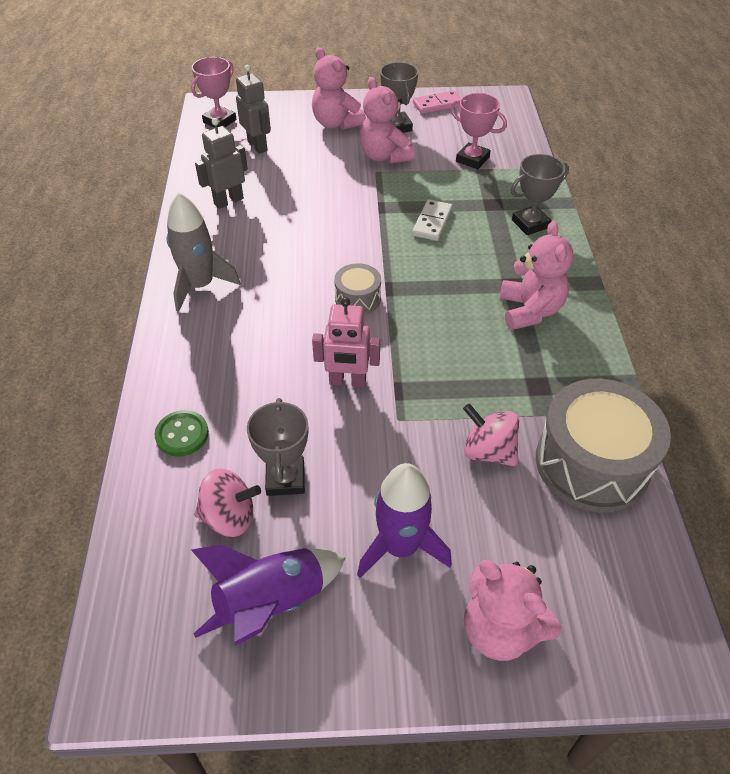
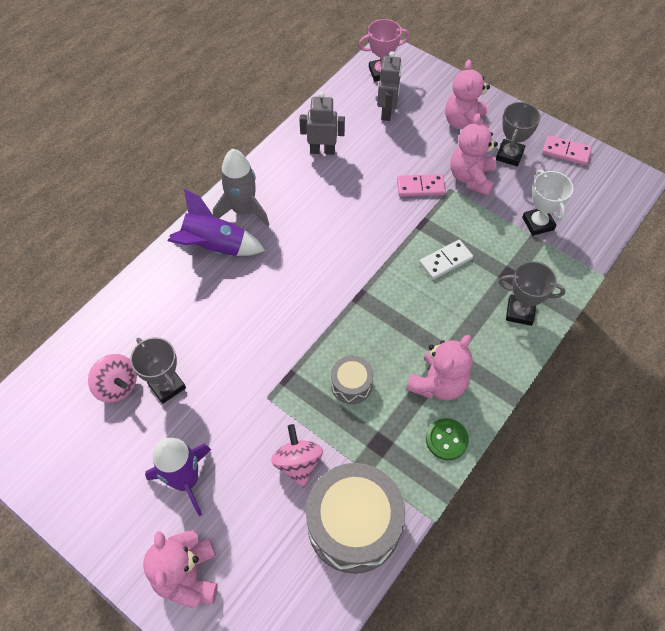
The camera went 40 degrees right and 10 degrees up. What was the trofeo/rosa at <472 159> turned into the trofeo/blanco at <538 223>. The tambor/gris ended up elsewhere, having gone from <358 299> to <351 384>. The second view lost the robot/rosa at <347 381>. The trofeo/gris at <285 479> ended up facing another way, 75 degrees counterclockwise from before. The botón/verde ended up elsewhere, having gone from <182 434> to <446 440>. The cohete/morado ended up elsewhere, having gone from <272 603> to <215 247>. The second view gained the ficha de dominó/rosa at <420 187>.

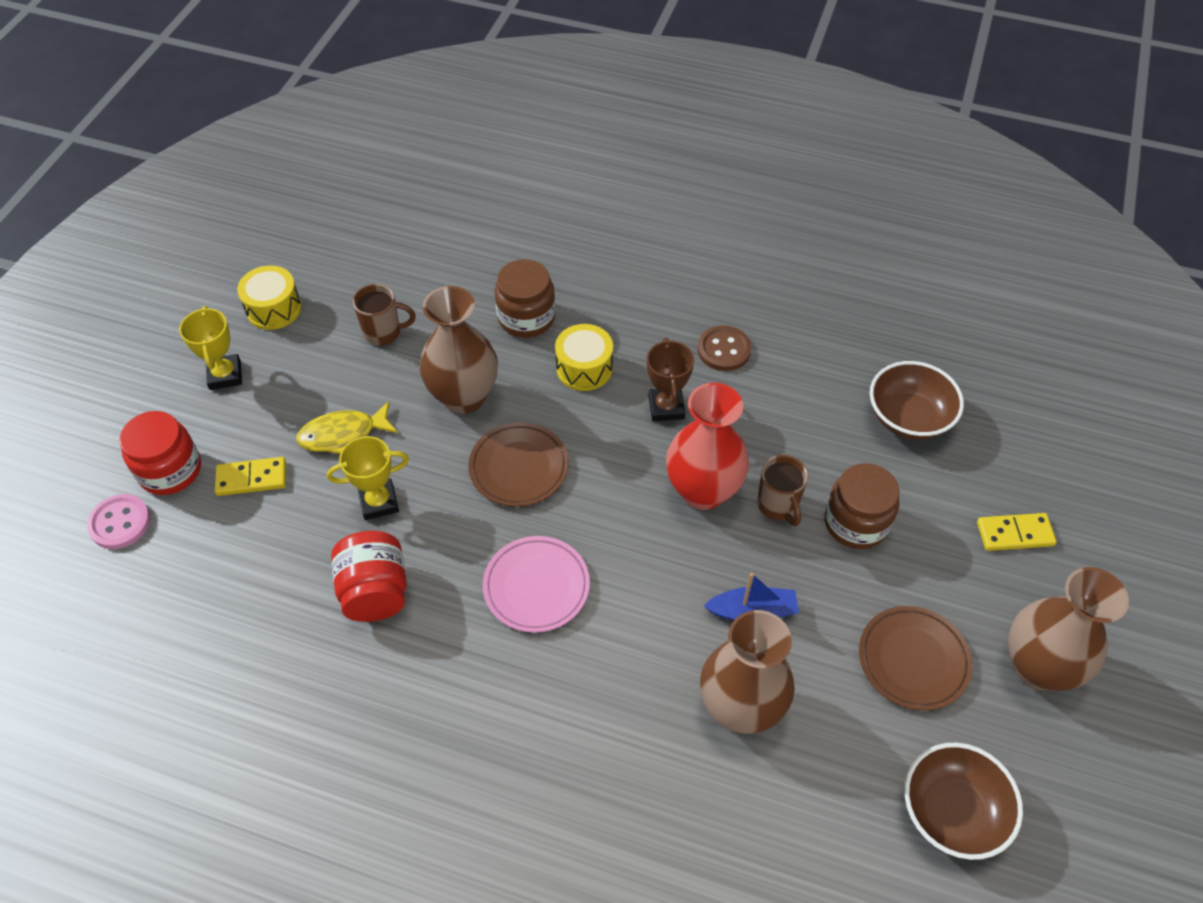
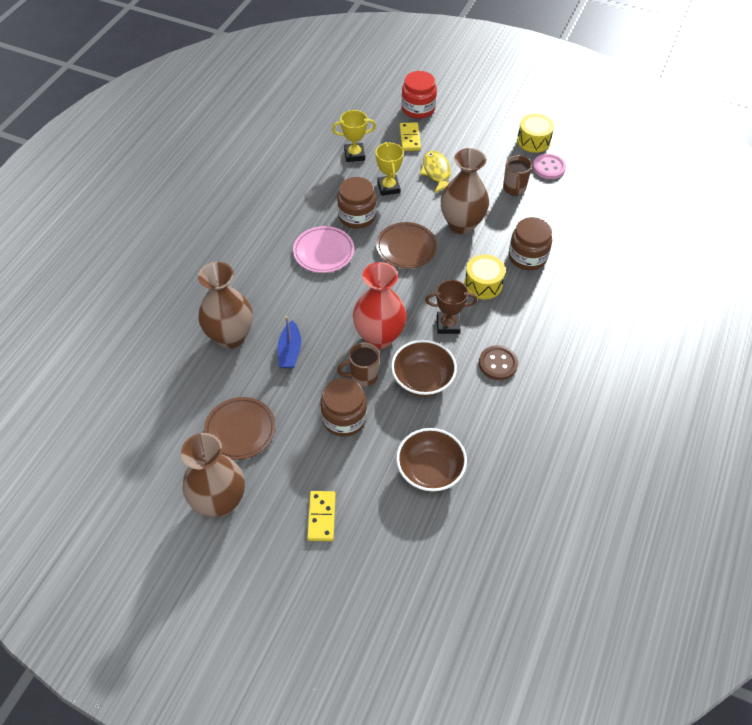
The camera went 95 degrees right and 0 degrees up. The trofeo/amarillo ended up elsewhere, having gone from <225 375> to <354 155>. The botón/rosa ended up elsewhere, having gone from <120 523> to <548 167>. The second view lost the tarro/rojo at <375 592>. The cuenco/marrón ended up elsewhere, having gone from <951 812> to <422 380>. The second view gained the tarro/marrón at <357 216>.

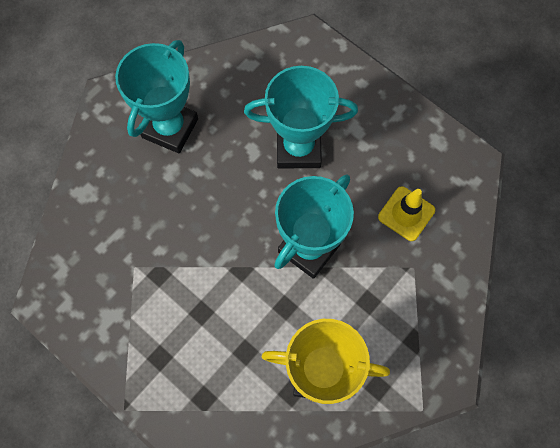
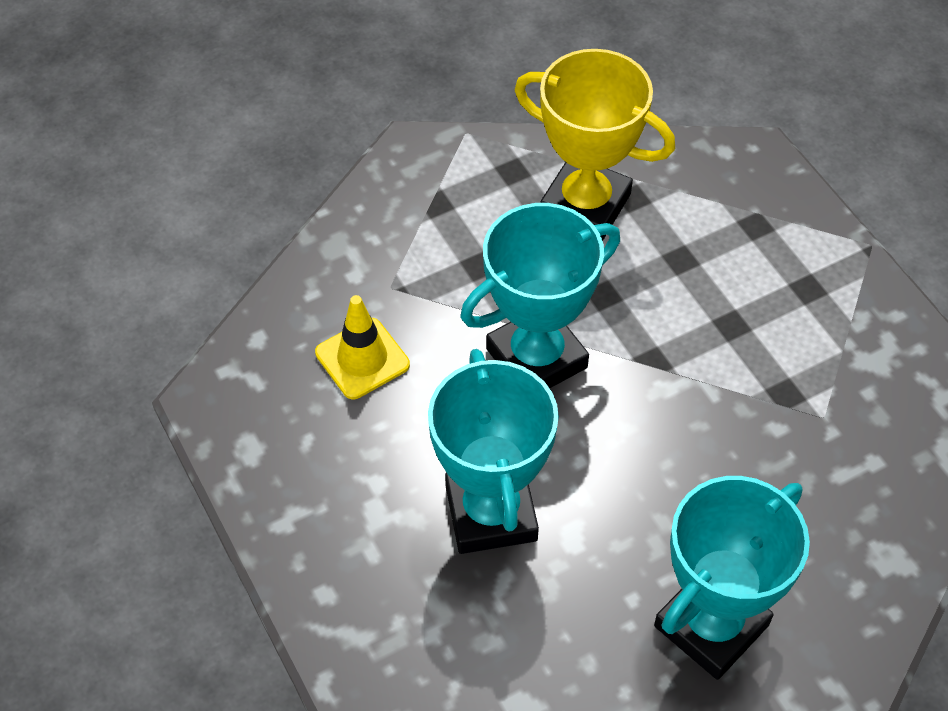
The camera went 160 degrees left and 15 degrees down. The trofeo/turquesa at <298 148> ended up facing another way, 60 degrees clockwise from before.

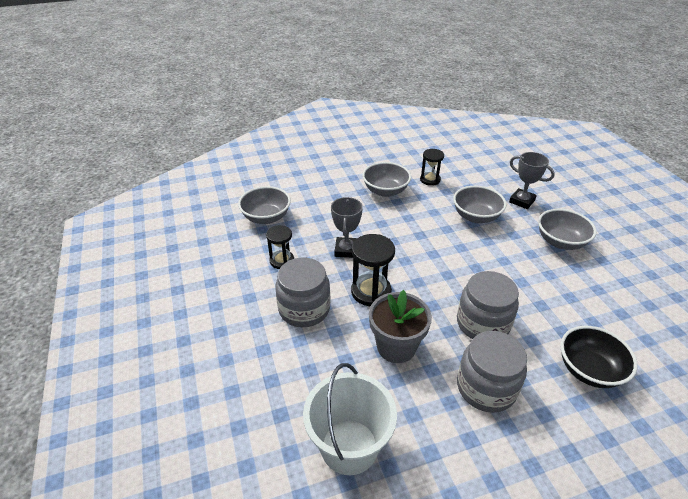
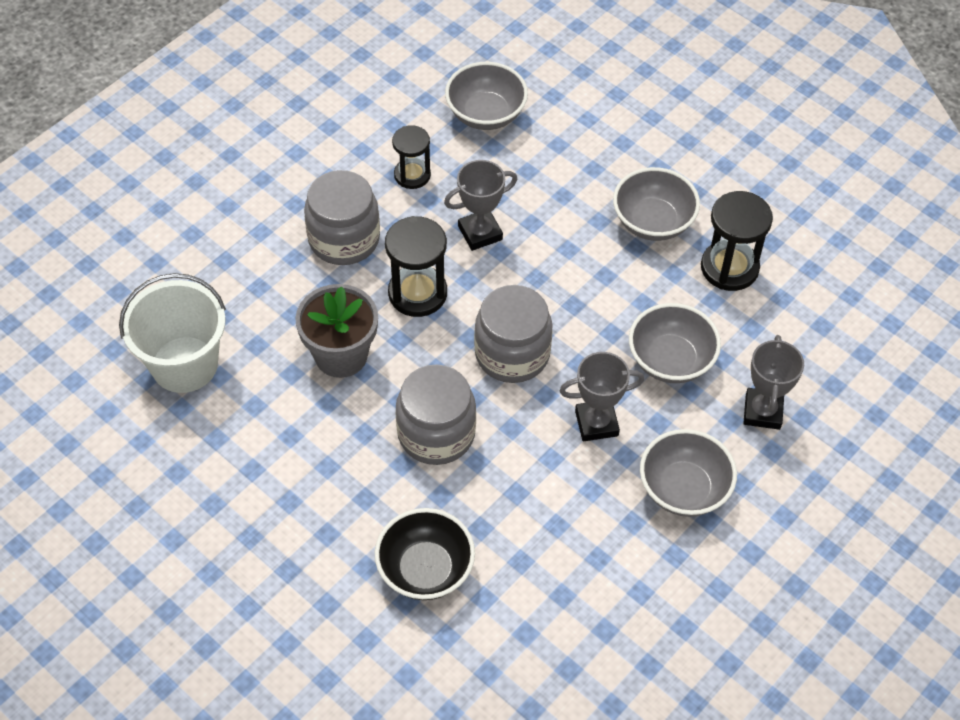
The camera went 60 degrees right and 15 degrees up. The size of the reloj de arena/negro at <430 180> changed by a factor of 1.53. The tarro/gris ended up elsewhere, having gone from <486 387> to <512 354>. The second view gained the trofeo/gris at <596 423>.

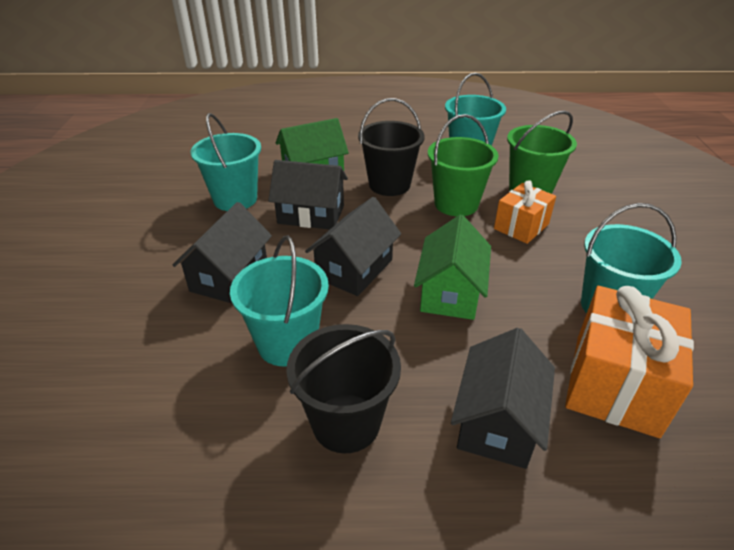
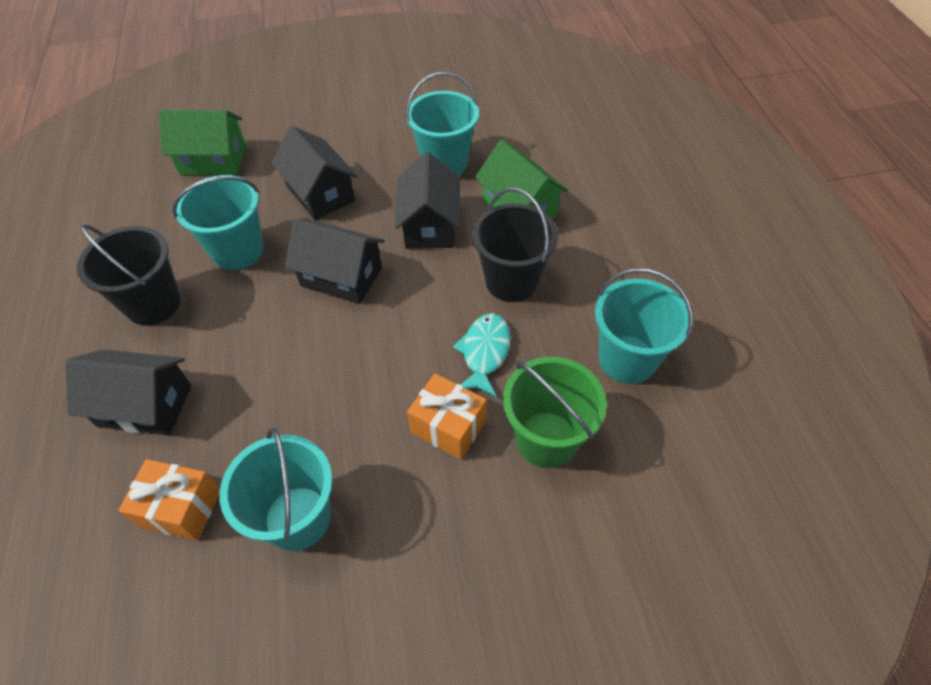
The camera went 80 degrees right and 15 degrees up. Where the balde/verde stood at <456 204>, the pez/turquesa came to stand at <484 353>. The casa/negro at <229 277> ended up facing another way, 45 degrees clockwise from before. The casa/verde ended up elsewhere, having gone from <450 292> to <213 160>. The size of the regalo/naranja at <615 384> changed by a factor of 0.61.

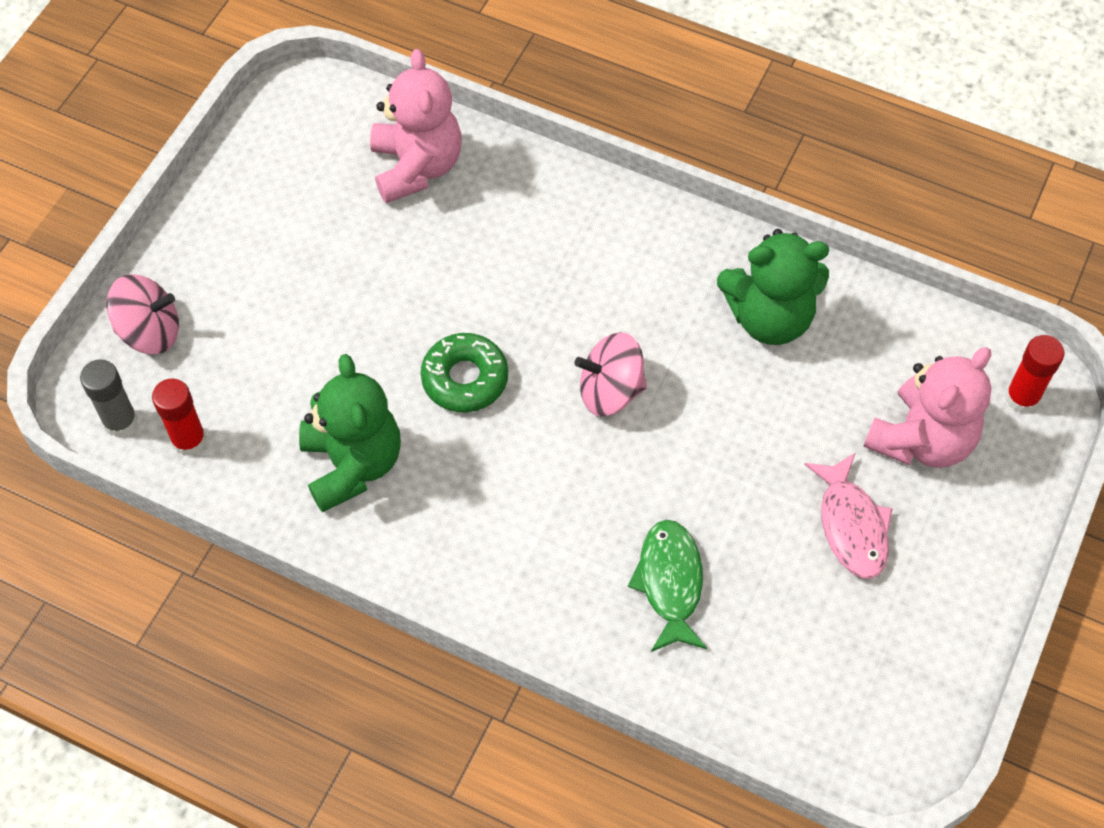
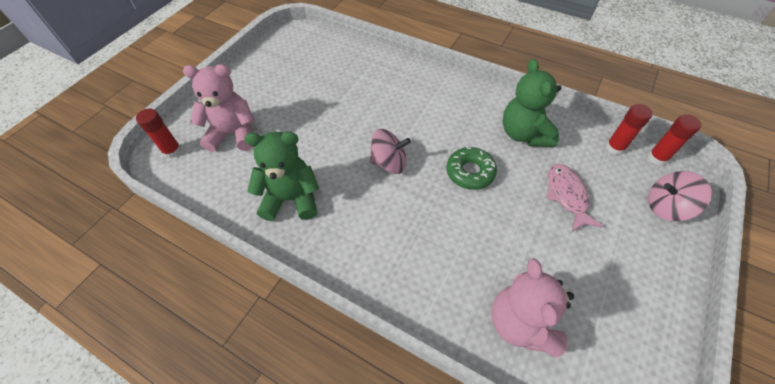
The camera went 175 degrees left and 5 degrees down. The osito/rosa at <921 440> ended up facing another way, 45 degrees clockwise from before. What was the barra de pegamento/gris at <120 422> turned into the barra de pegamento/rojo at <657 158>. The pez/rosa ended up elsewhere, having gone from <851 526> to <566 195>. The second view lost the pez/verde at <670 582>.

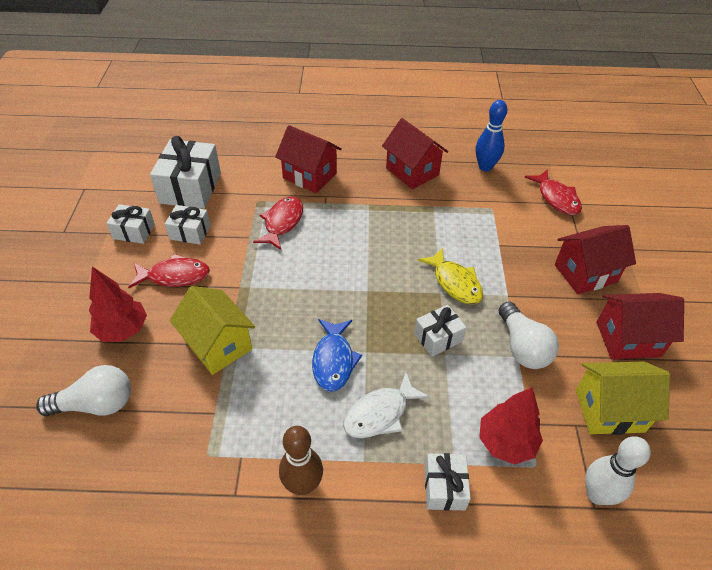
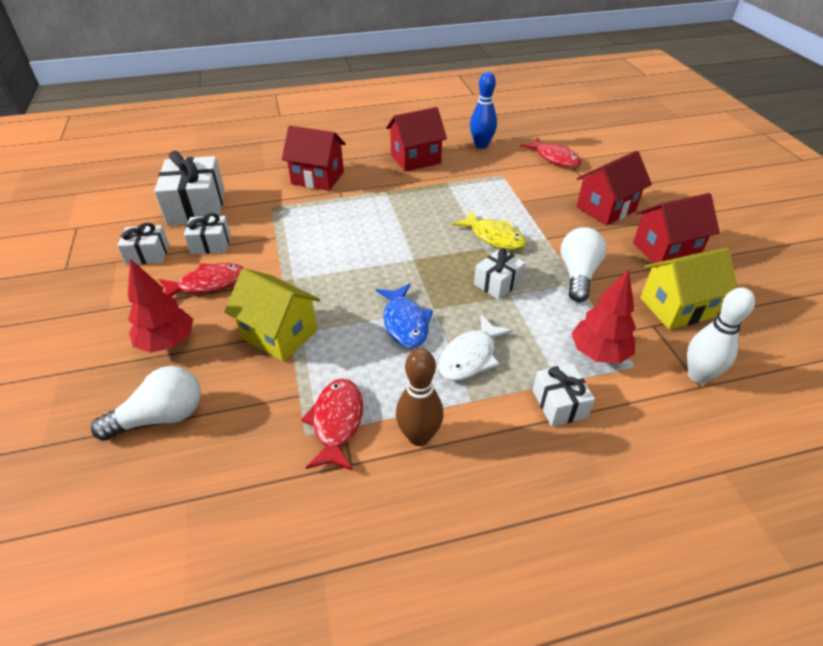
The camera went 15 degrees left and 5 degrees down. The casa/rojo at <412 172> ended up facing another way, 60 degrees counterclockwise from before. The pez/rojo ended up elsewhere, having gone from <282 223> to <337 422>. The bombilla/blanco at <522 347> ended up facing another way, 135 degrees counterclockwise from before.

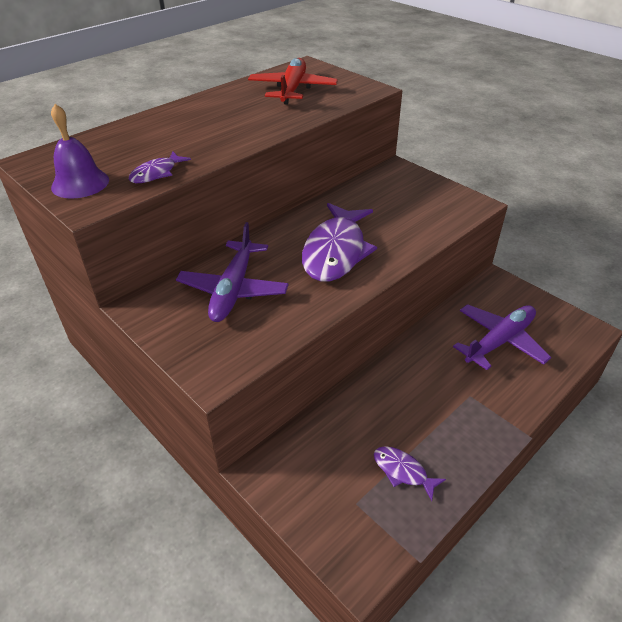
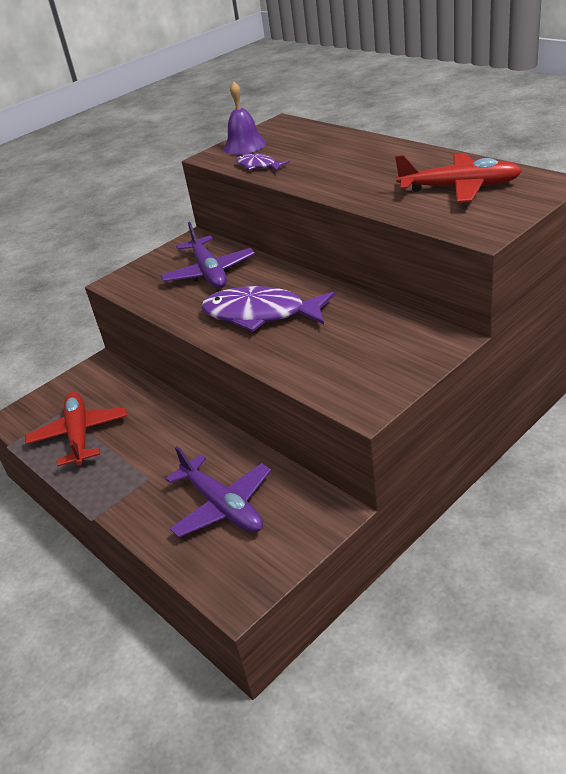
The camera went 95 degrees right and 5 degrees down. The avión/morado at <233 289> ended up facing another way, 120 degrees counterclockwise from before. Where the pez/morado stood at <403 471>, the avión/rojo came to stand at <79 435>.

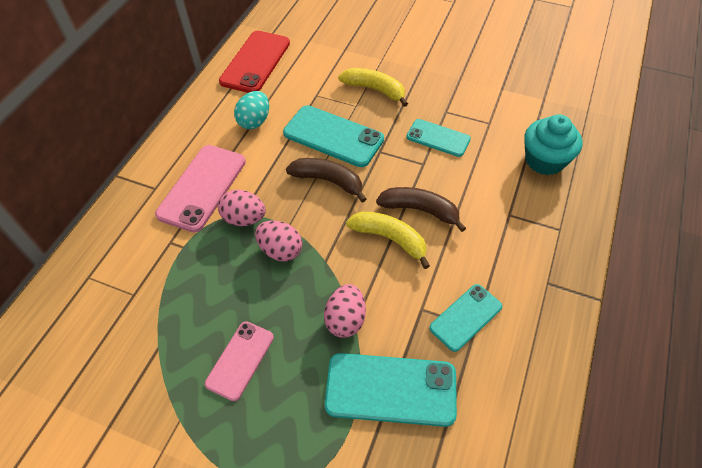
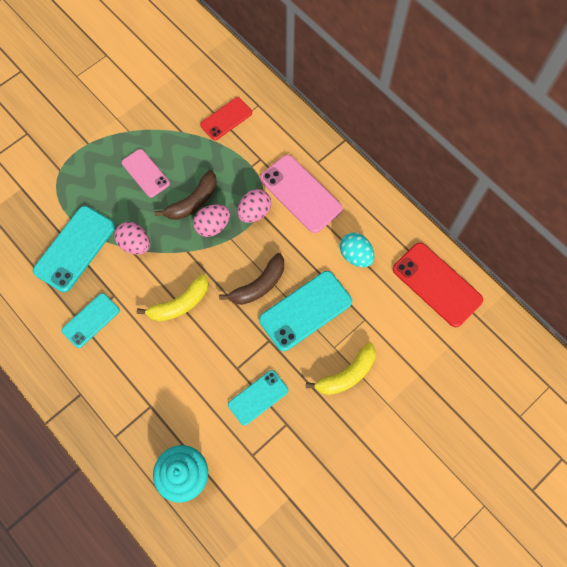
The camera went 115 degrees right and 15 degrees up. The plátano/marrón ended up elsewhere, having gone from <420 210> to <193 202>. The móvil/turquesa at <465 317> ended up facing another way, 60 degrees clockwise from before. The second view gained the móvil/rojo at <226 119>.

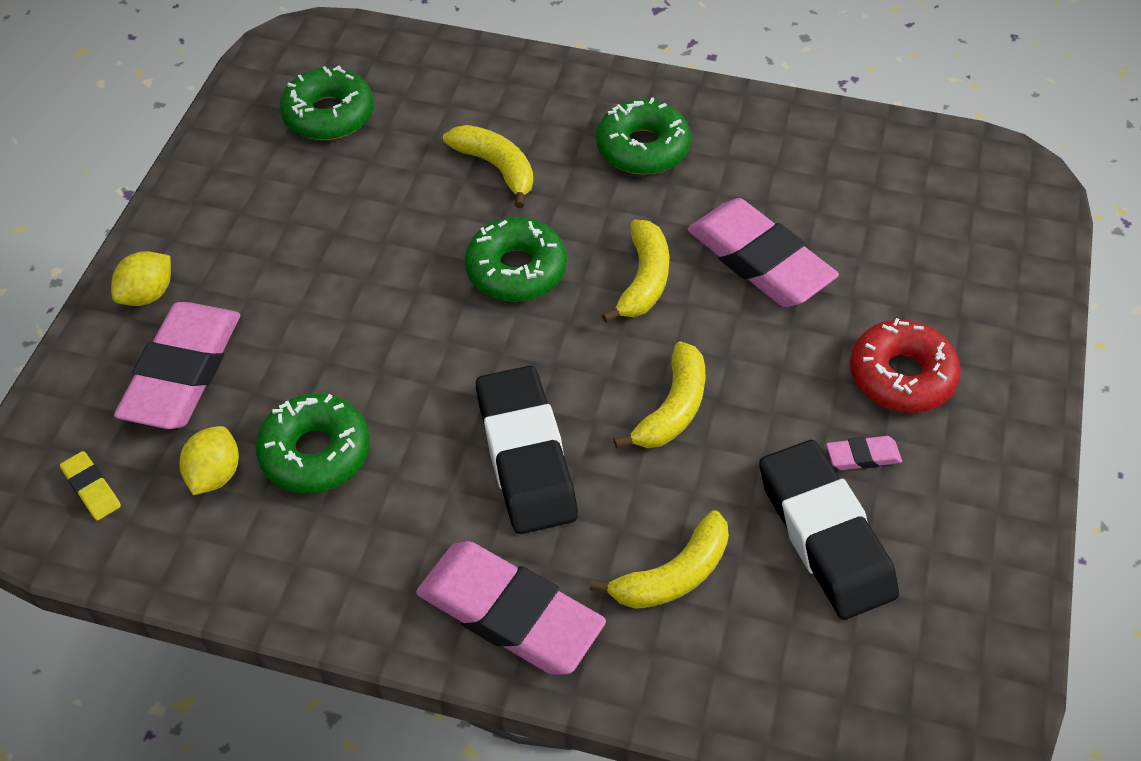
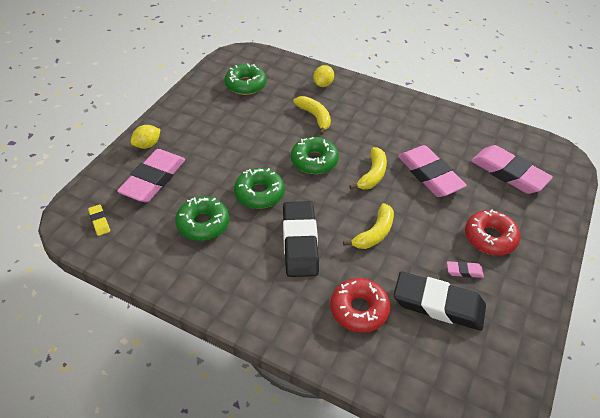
The camera went 10 degrees right and 5 degrees down. The rosquilla/verde ended up elsewhere, having gone from <642 148> to <259 193>. The limón/amarillo ended up elsewhere, having gone from <215 474> to <323 84>. The goma de borrar/negro at <824 535> ended up facing another way, 60 degrees counterclockwise from before. Where the plátano/amarillo stood at <673 575>, the rosquilla/rojo came to stand at <359 309>. The goma de borrar/rosa ended up elsewhere, having gone from <510 613> to <508 173>.

